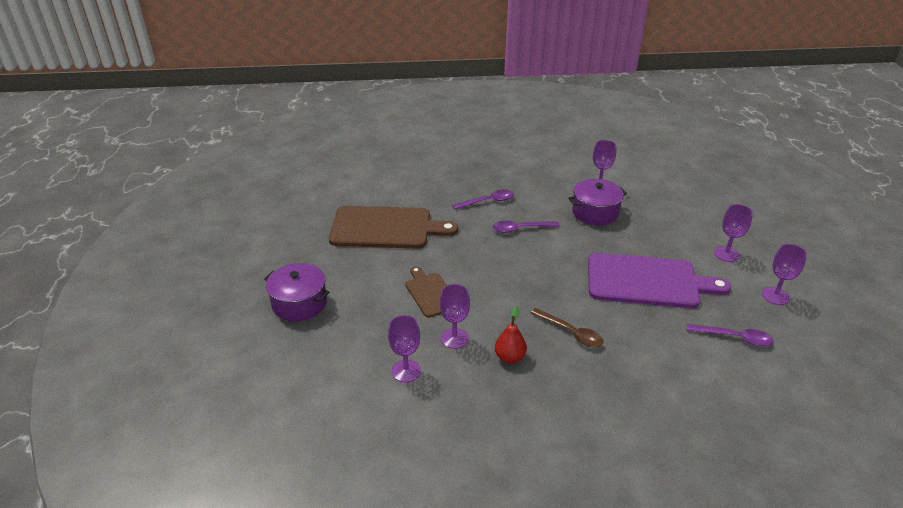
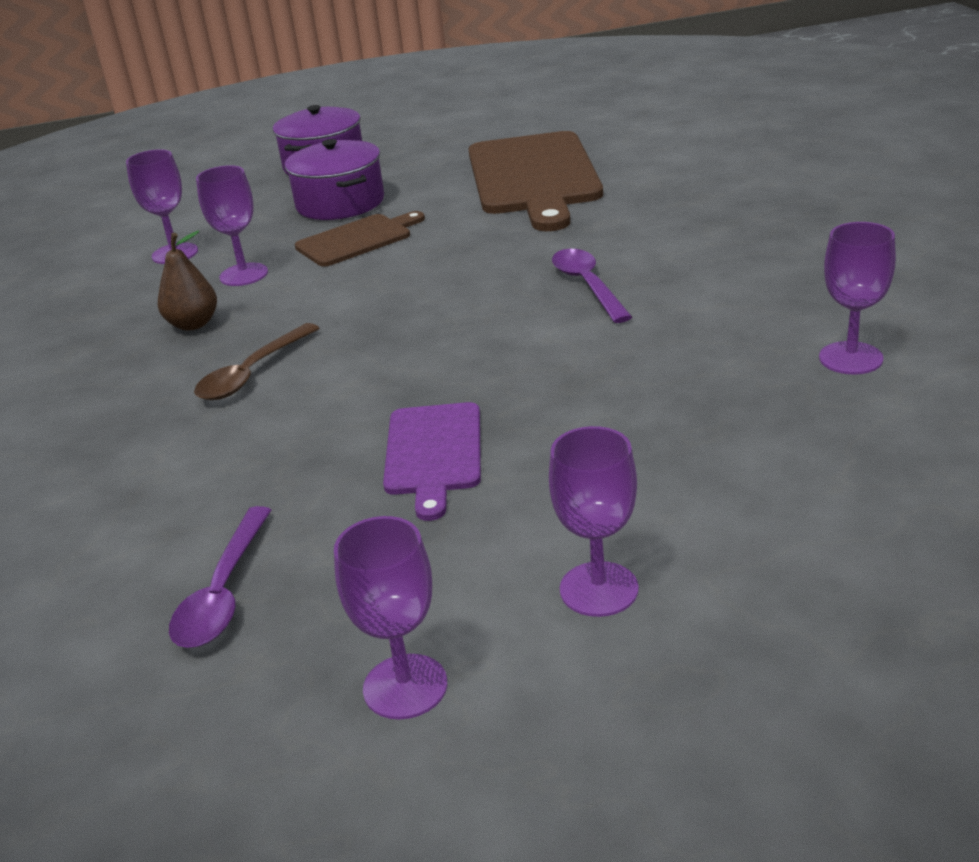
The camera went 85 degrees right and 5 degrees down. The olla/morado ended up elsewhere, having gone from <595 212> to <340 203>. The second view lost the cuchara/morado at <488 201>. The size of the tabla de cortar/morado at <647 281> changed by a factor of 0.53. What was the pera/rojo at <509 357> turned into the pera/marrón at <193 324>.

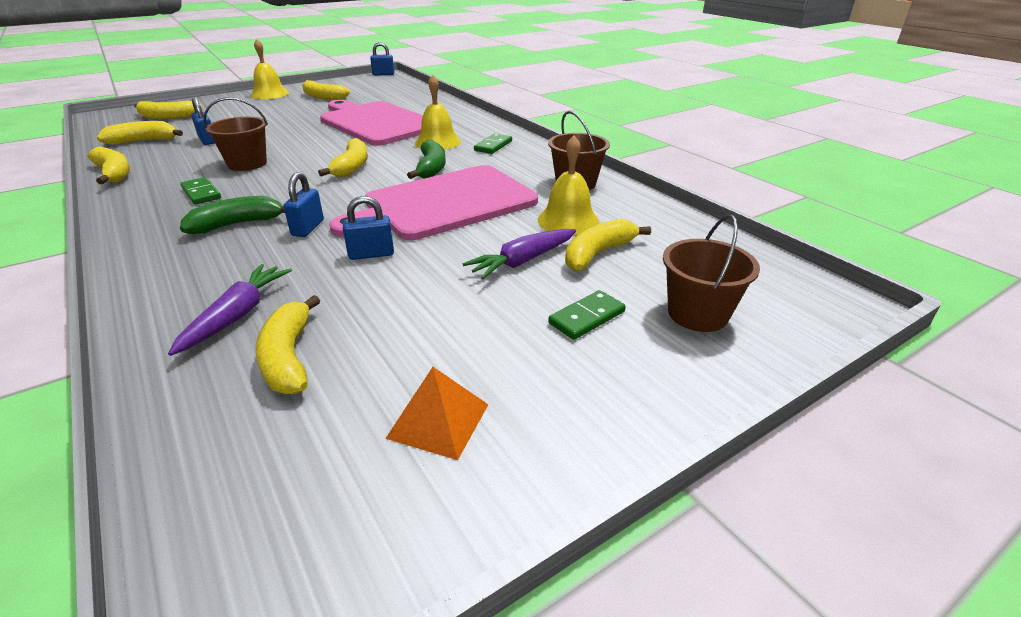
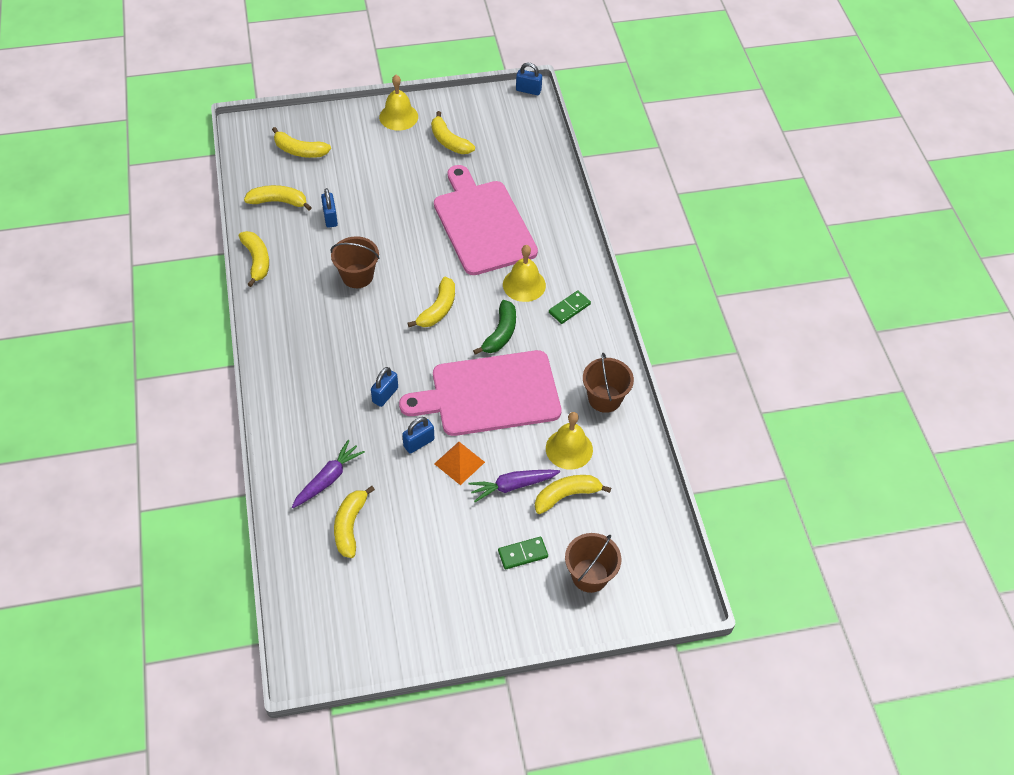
The camera went 20 degrees right and 20 degrees up. The second view lost the ficha de dominó/verde at <201 193>. The second view lost the plátano/verde at <237 224>. The candado/azul at <371 254> ended up facing another way, 45 degrees counterclockwise from before. The pirámide/naranja ended up elsewhere, having gone from <438 420> to <459 462>.

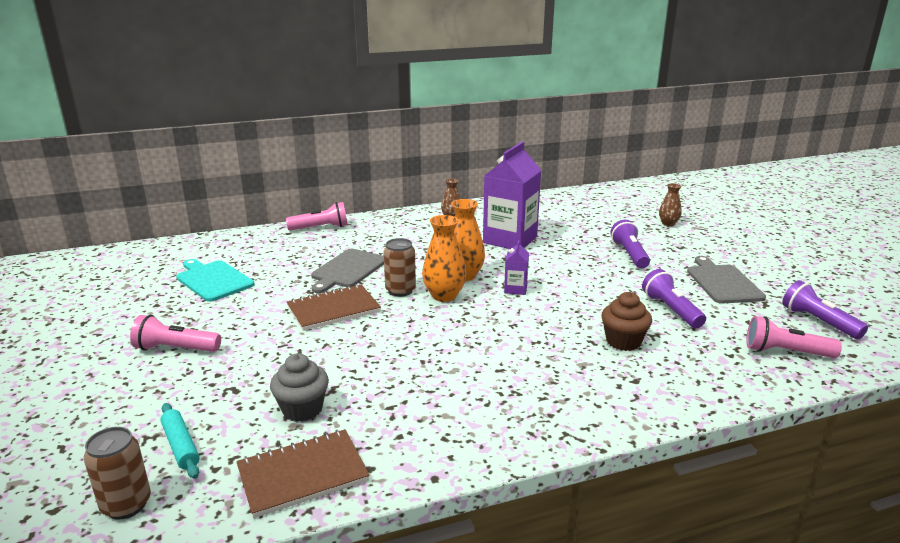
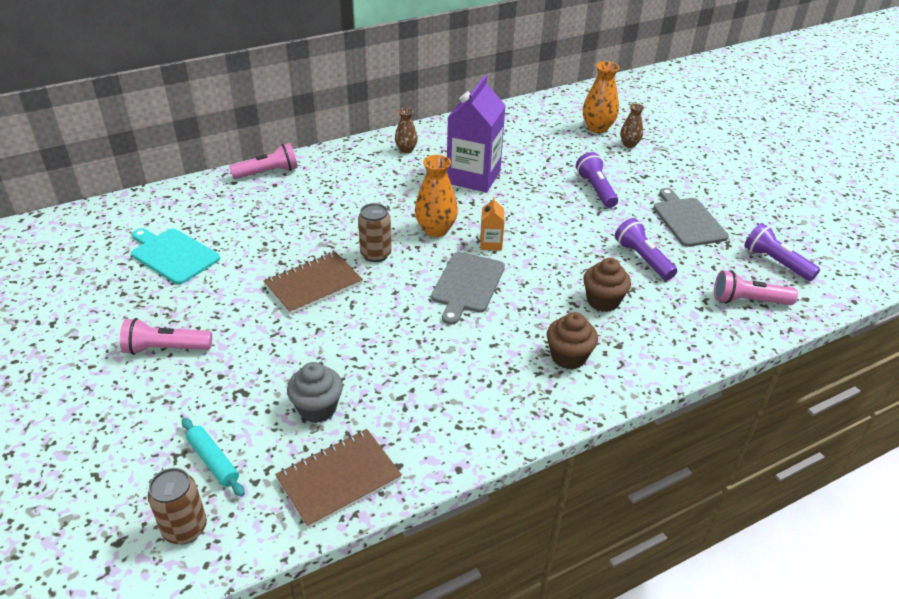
The camera went 10 degrees left and 15 degrees up. The florero/naranja ended up elsewhere, having gone from <444 296> to <597 128>. What was the cartón de leche/morado at <515 289> turned into the cartón de leche/naranja at <491 243>. The tabla de cortar/gris ended up elsewhere, having gone from <348 270> to <467 285>. The second view gained the magdalena/marrón at <568 357>.

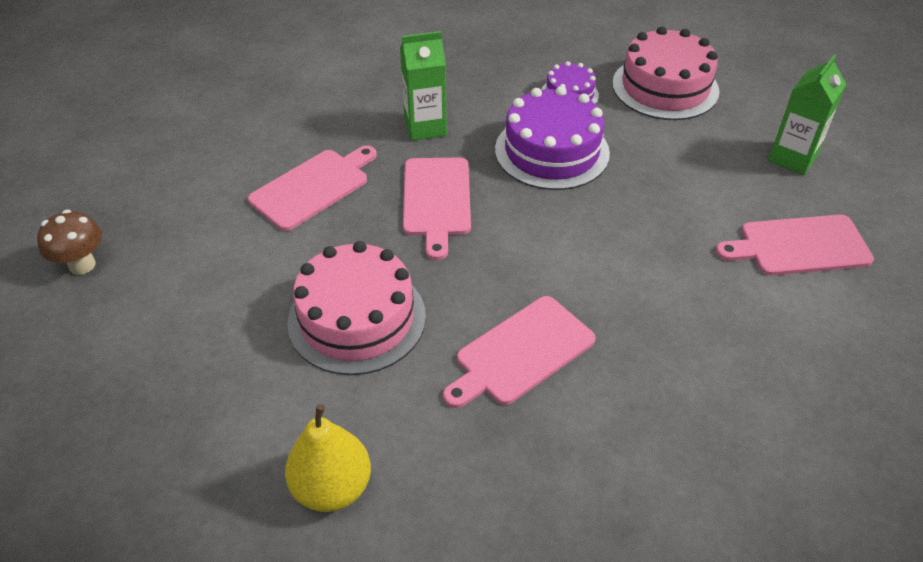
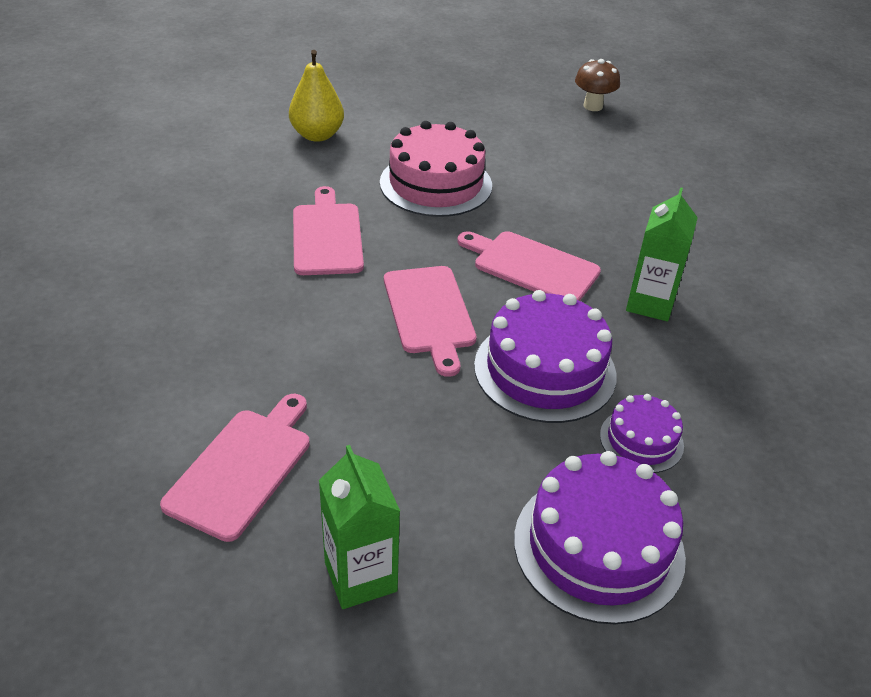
The camera went 120 degrees right and 5 degrees down. What was the tarta/rosa at <665 87> turned into the tarta/morado at <598 547>. The tabla de cortar/rosa ended up elsewhere, having gone from <313 187> to <429 313>.

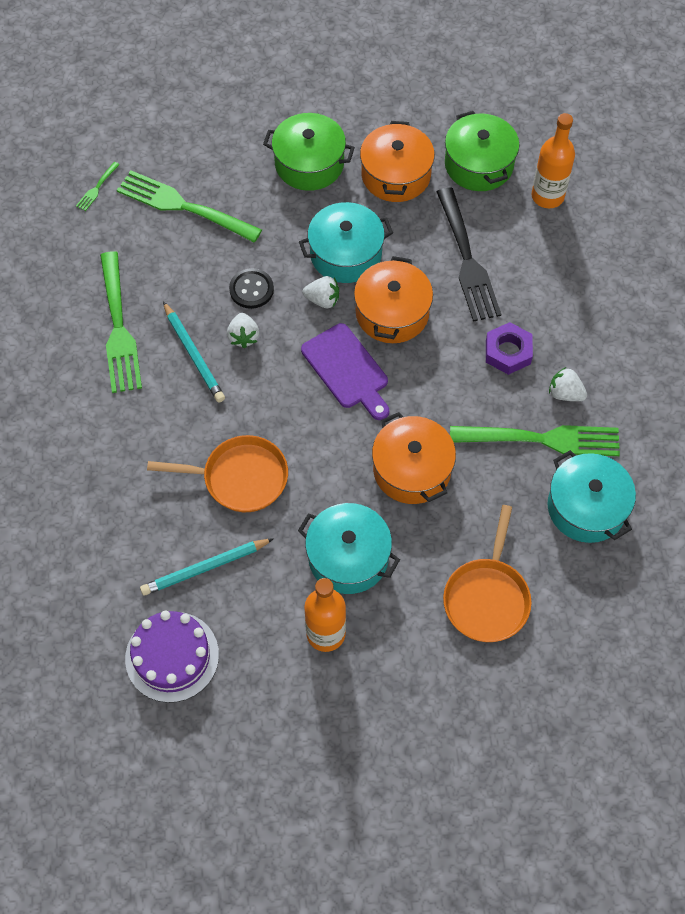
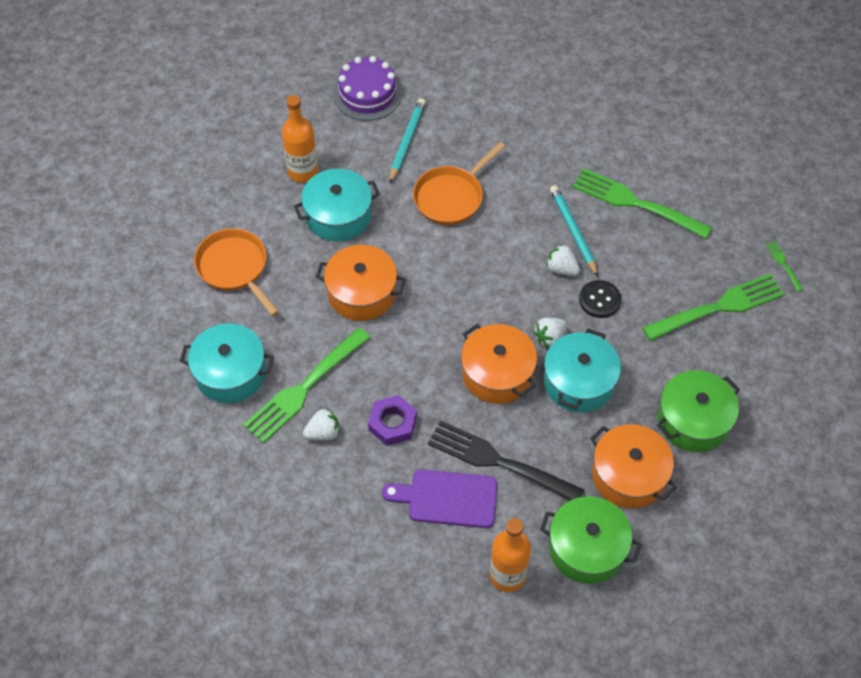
The camera went 130 degrees right and 5 degrees down. The lápiz/turquesa at <194 355> ended up facing another way, 60 degrees clockwise from before. The tabla de cortar/morado ended up elsewhere, having gone from <347 370> to <447 498>.

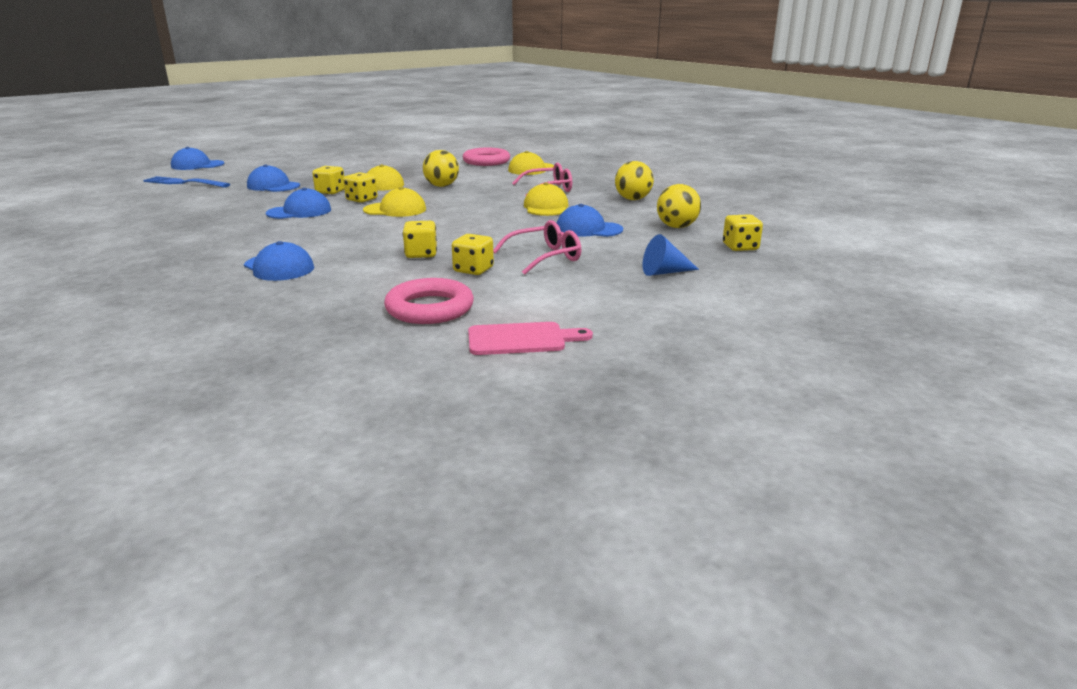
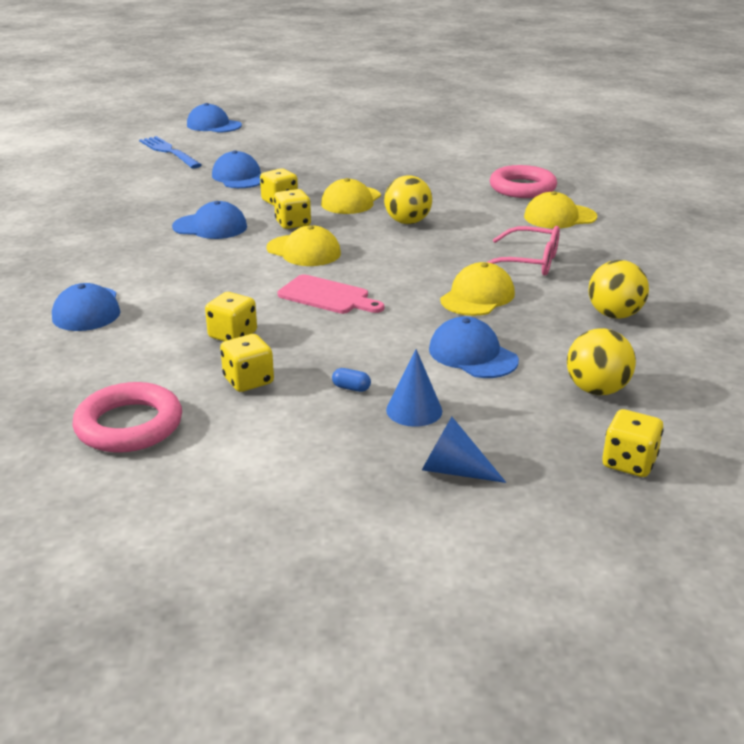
The camera went 35 degrees right and 5 degrees up. Where the gafas/rosa stood at <545 257>, the cápsula/azul came to stand at <351 388>. The tabla de cortar/rosa ended up elsewhere, having gone from <522 339> to <327 296>. The second view gained the cono/azul at <414 410>.

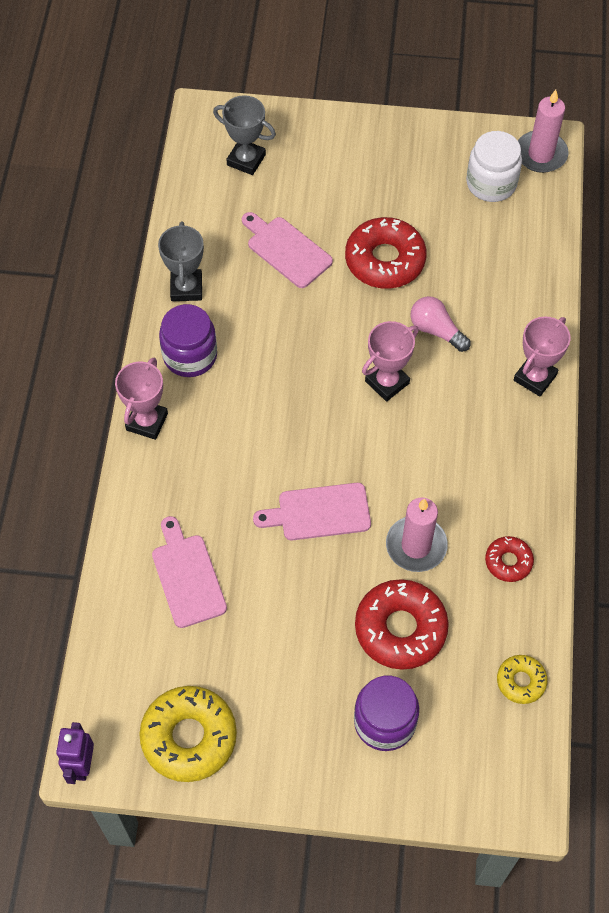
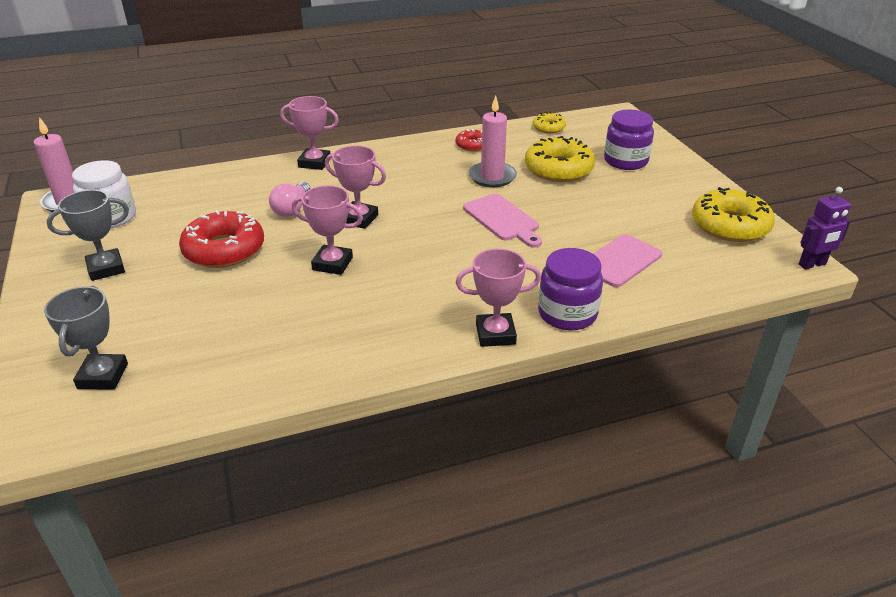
The camera went 115 degrees left and 25 degrees down. The second view lost the tabla de cortar/rosa at <286 250>. The trofeo/gris ended up elsewhere, having gone from <186 288> to <106 268>. The tarro/morado ended up elsewhere, having gone from <190 355> to <567 314>. What was the rosquilla/rojo at <400 628> turned into the rosquilla/amarillo at <558 169>. The second view gained the trofeo/rosa at <332 264>.

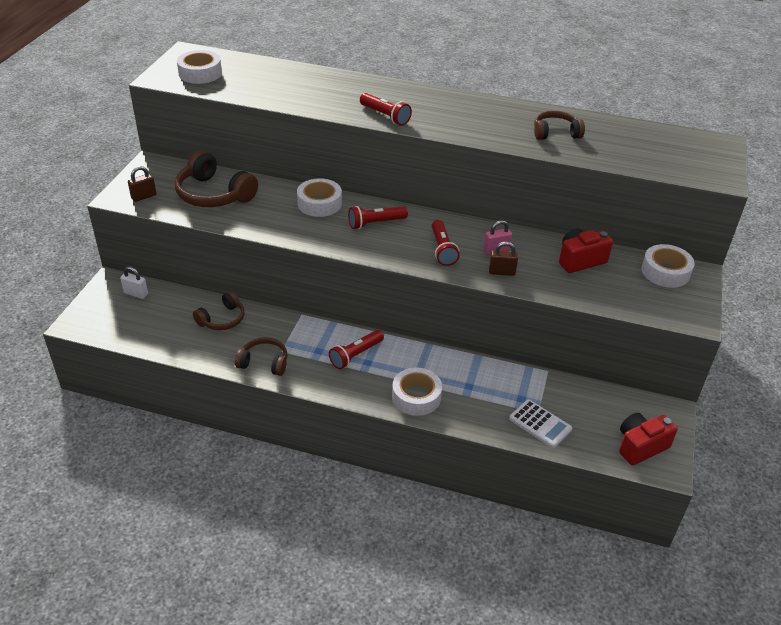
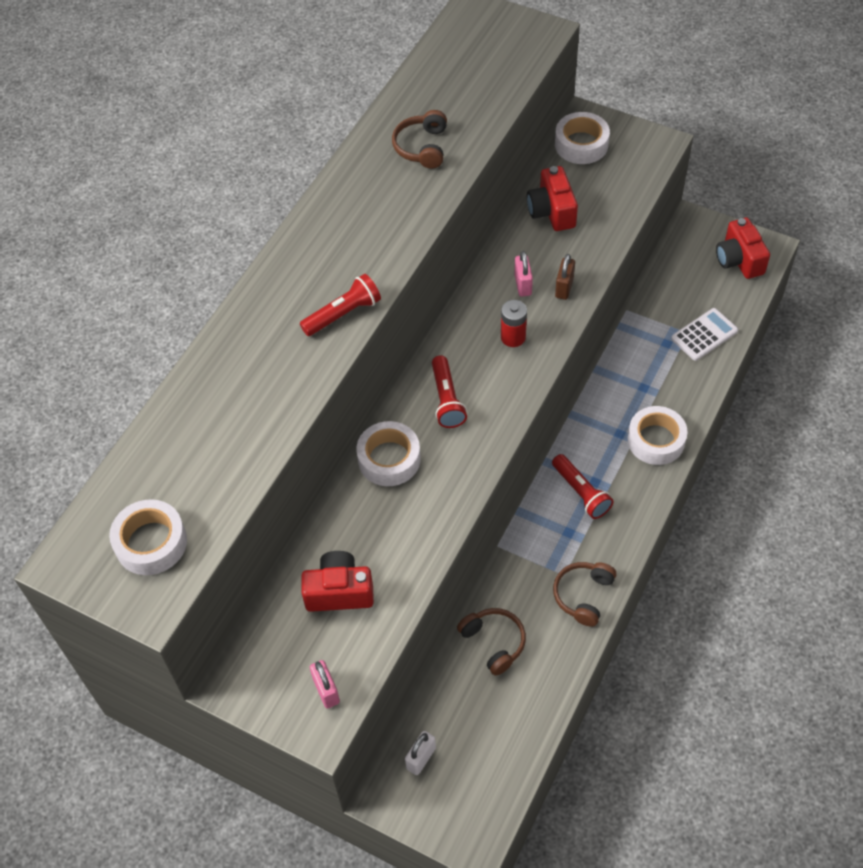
The camera went 75 degrees left and 15 degrees up. Where the auriculares/marrón stood at <214 194>, the cámara/rojo came to stand at <339 592>. What was the candado/marrón at <144 196> turned into the candado/rosa at <326 690>. Where the lámpara de mano/rojo stood at <442 249>, the pila/rojo came to stand at <513 337>.

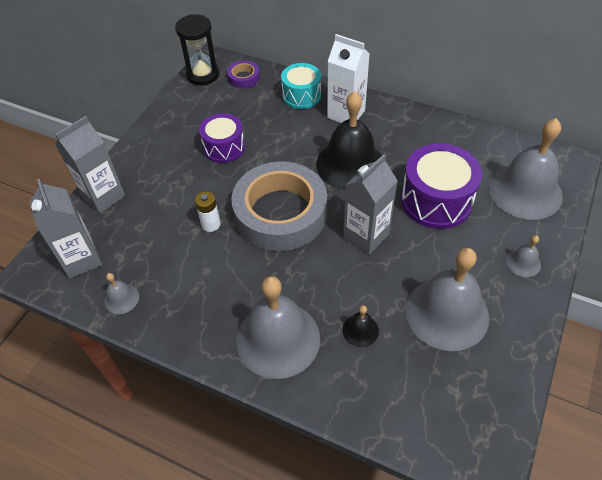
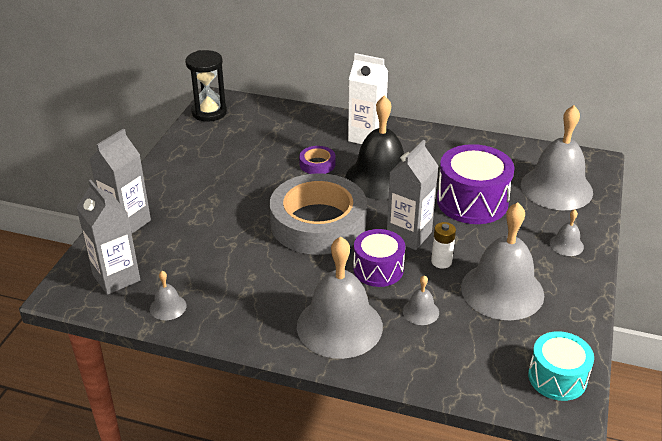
The camera went 10 degrees left and 15 degrees down. The cinta adhesiva/morado ended up elsewhere, having gone from <244 78> to <317 164>. The tambor/turquesa ended up elsewhere, having gone from <301 95> to <557 377>. The tambor/morado ended up elsewhere, having gone from <224 147> to <378 269>. The pila/blanco ended up elsewhere, having gone from <211 224> to <441 262>. What was the campana/negro at <360 330> turned into the campana/gris at <420 311>.

